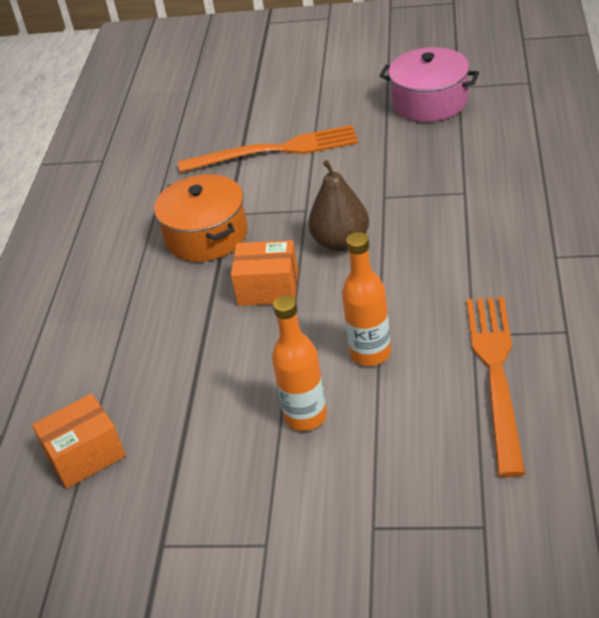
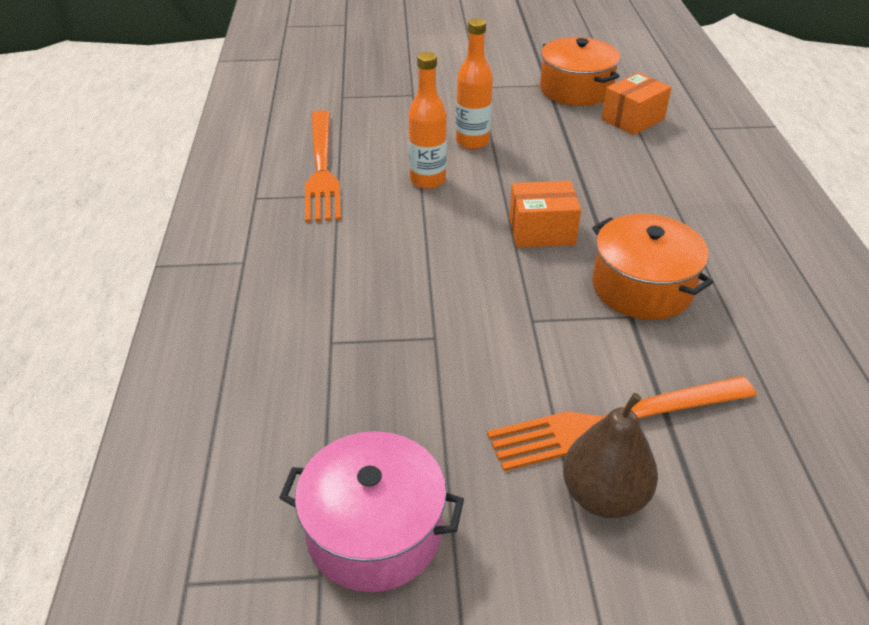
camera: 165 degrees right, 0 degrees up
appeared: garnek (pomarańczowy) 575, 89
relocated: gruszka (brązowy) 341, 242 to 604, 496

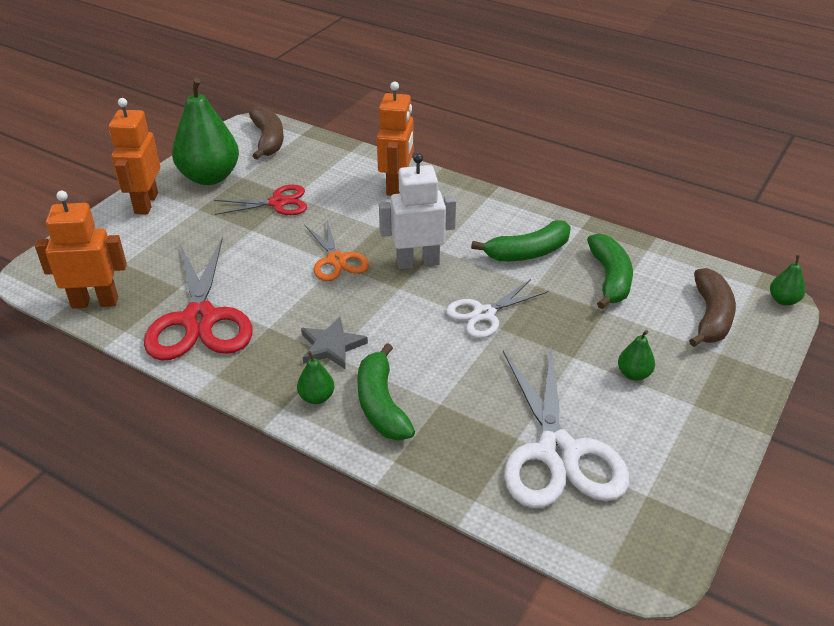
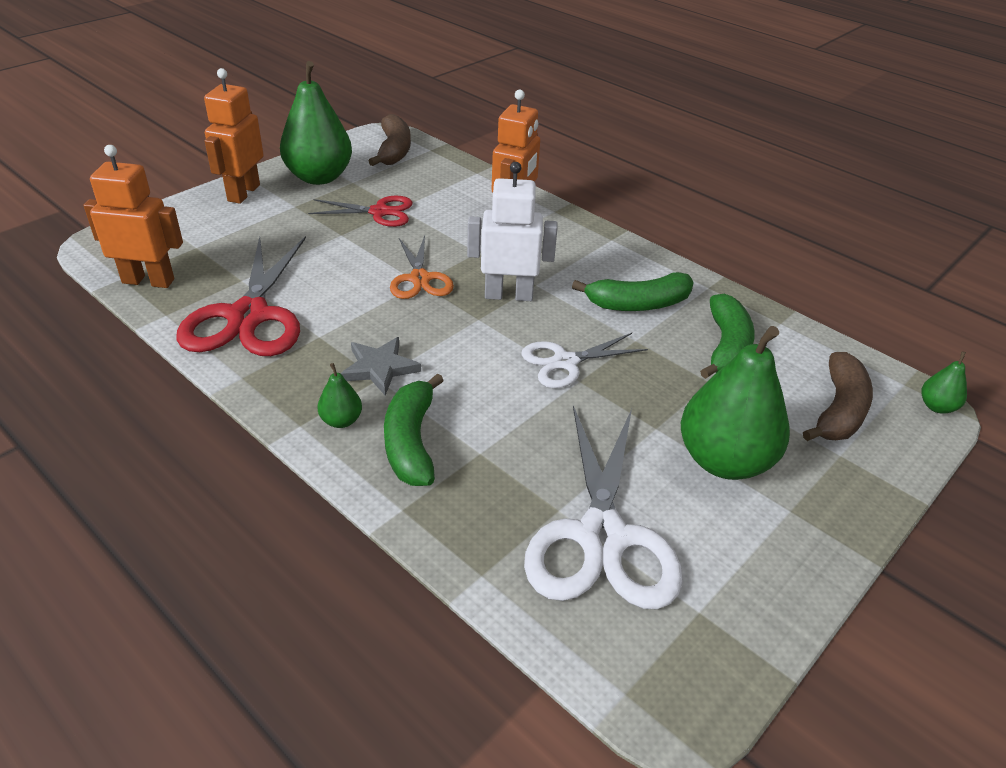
camera: 10 degrees right, 0 degrees up
size: gruszka (zielony) 633, 374 = 724, 461 x2.30

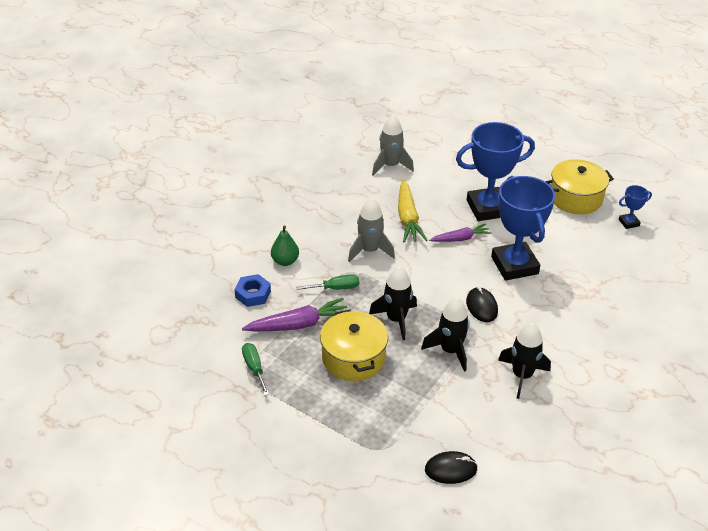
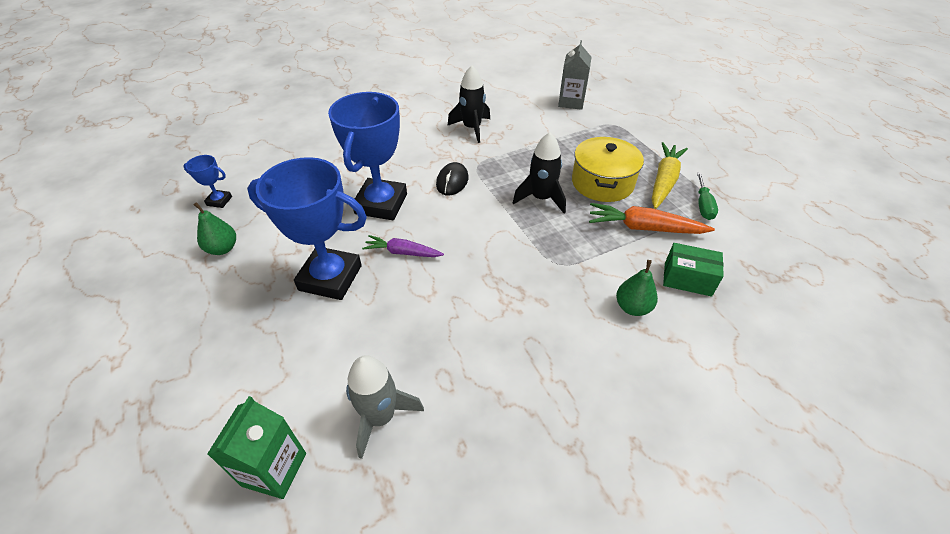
camera: 150 degrees left, 5 degrees up
missing: śrubokręt (zielony) 336, 288; rakieta (szary) 369, 250; rakieta (czarny) 450, 350
appeared: karton mleka (zielony) 274, 469
relocated: marchewka (żółty) 407, 218 to 664, 181
exchanged: garnek (żółty) 575, 198 to gruszka (zielony) 223, 249; myszka (czarny) 451, 469 to karton mleka (szary) 571, 102; nakrętka (niebieski) 253, 294 to pudełko (zielony) 687, 279
colour: marchewka (fioletowy) 298, 324 to marchewka (pomarańczowy) 644, 228

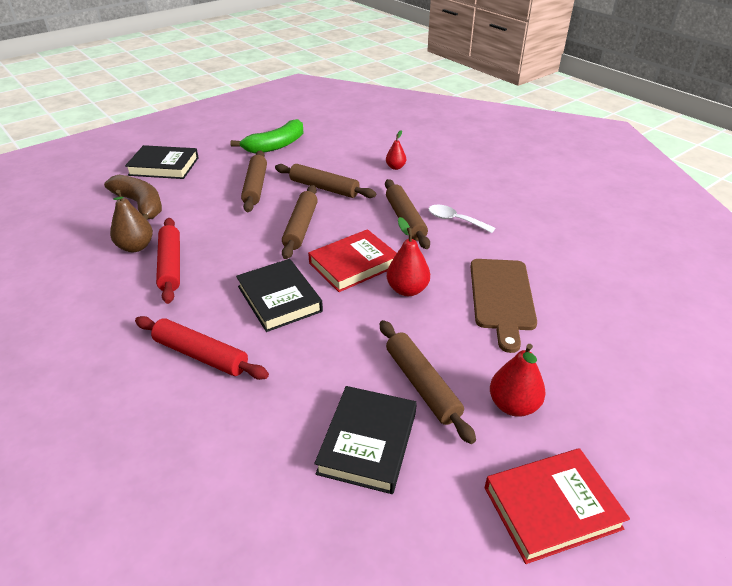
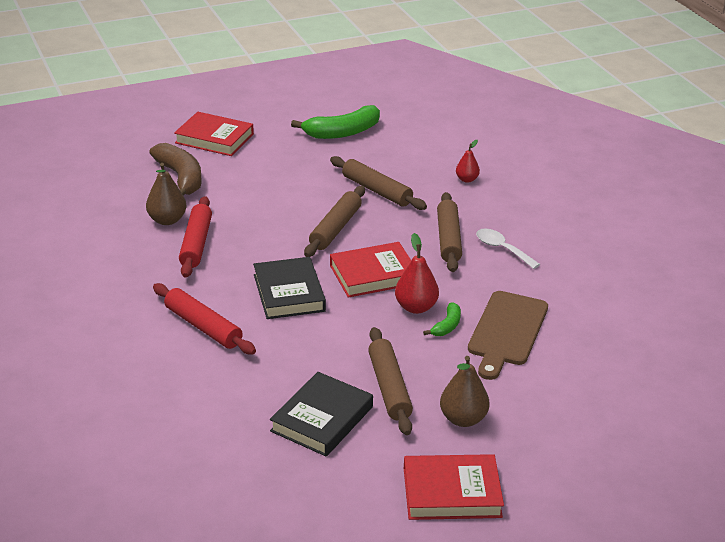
camera: 15 degrees right, 5 degrees down
missing: wałek do ciasta (brązowy) 255, 187
appeared: banan (zielony) 447, 326
colour: książka (czarny) 164, 166 to książka (czerwony) 214, 138; gruszka (czerwony) 513, 405 to gruszka (brązowy) 463, 419

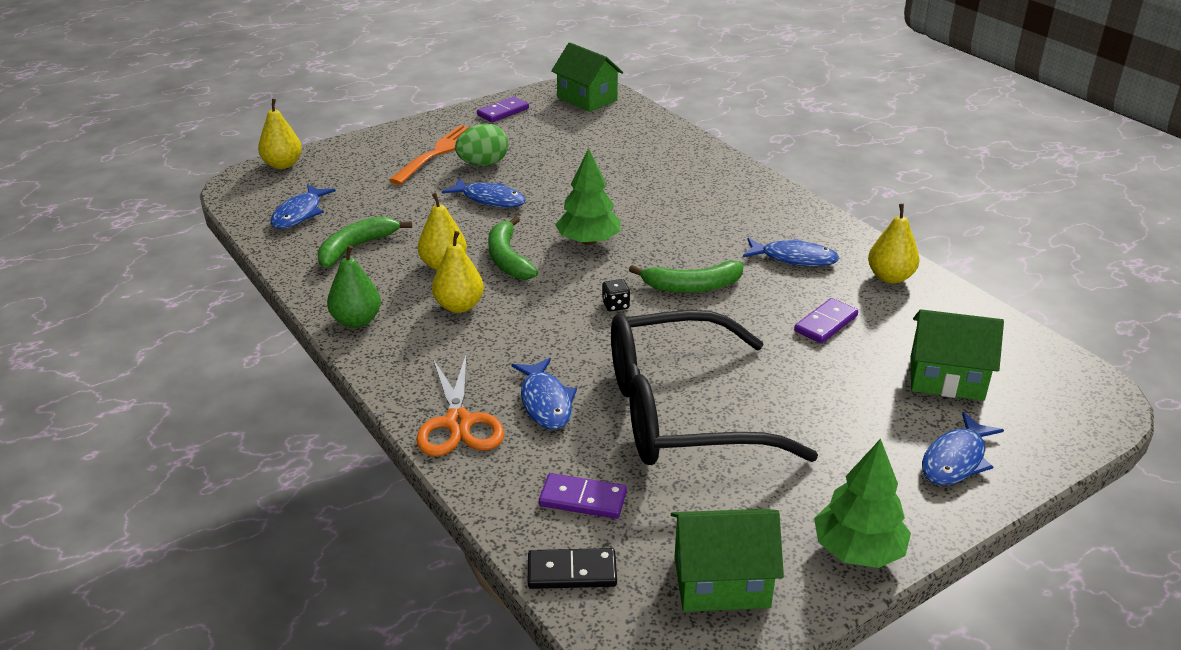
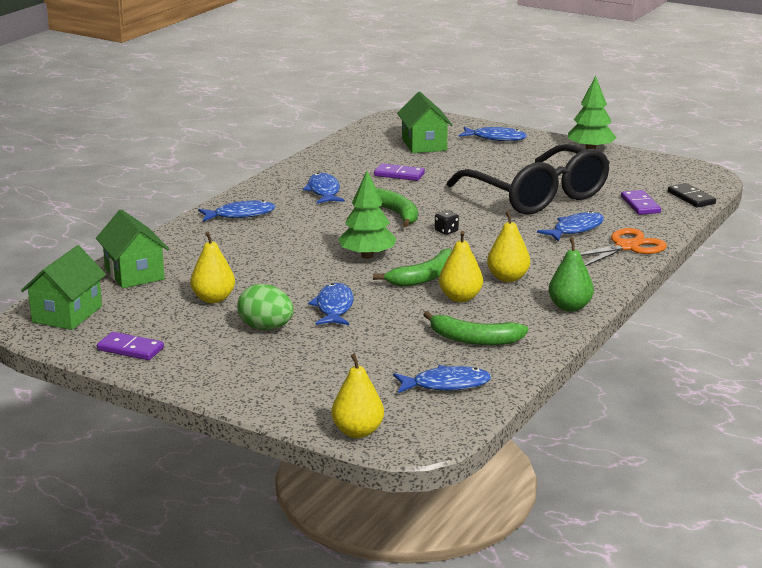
camera: 115 degrees left, 10 degrees down
missing: widelec (pomarańczowy) 438, 152
appeared: ryba (niebieski) 240, 215
relocated: domek (zielony) 721, 582 to 134, 274; gruszka (żółty) 890, 277 to 213, 299

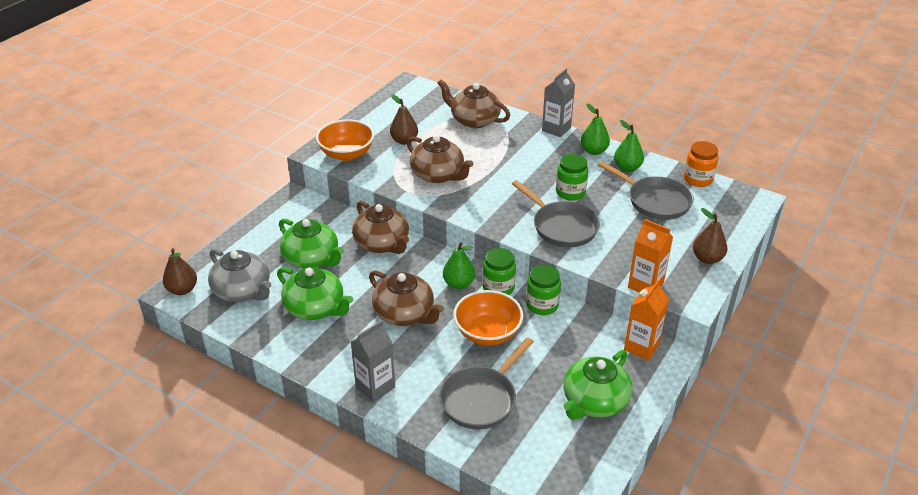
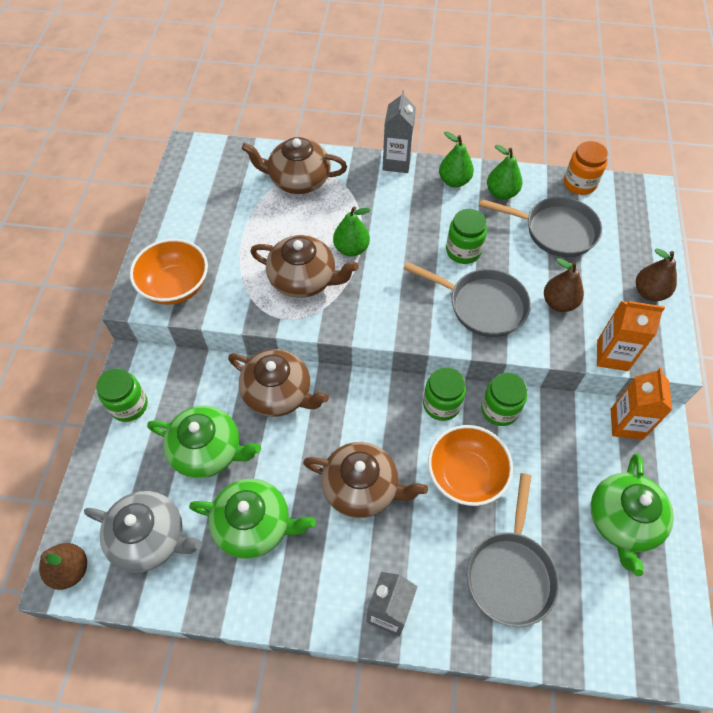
camera: 25 degrees left, 20 degrees up
appeared: słoik (zielony) 129, 405
relocated: gruszka (zielony) 458, 283 to 351, 248; gruszka (brązowy) 404, 141 to 559, 303

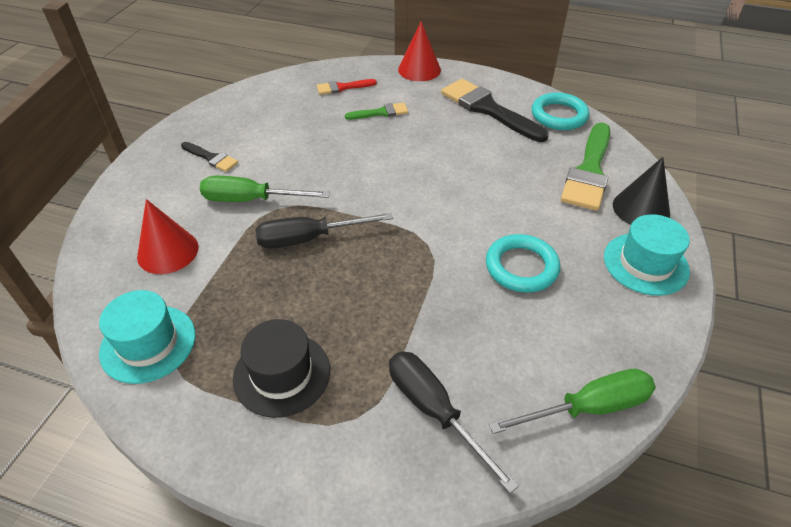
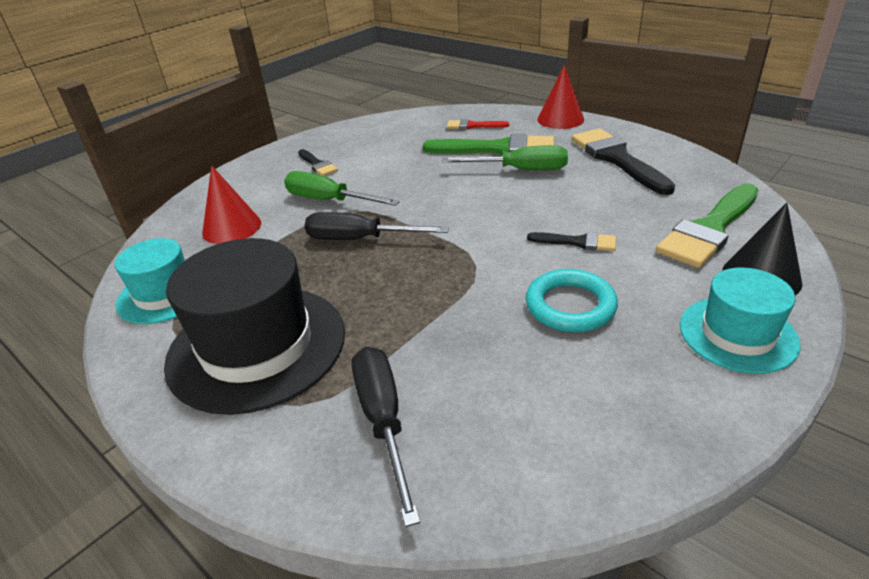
camera: 25 degrees right, 10 degrees down
missing: pierścień (turkusowy) 559, 115
appeared: pędzel (czarny) 577, 242
relocated: śrubokręt (zielony) 588, 407 to 520, 170
size: kapelusz (czarny) 282, 374 = 257, 346 x1.70; pędzel (zielony) 381, 113 = 498, 149 x1.96

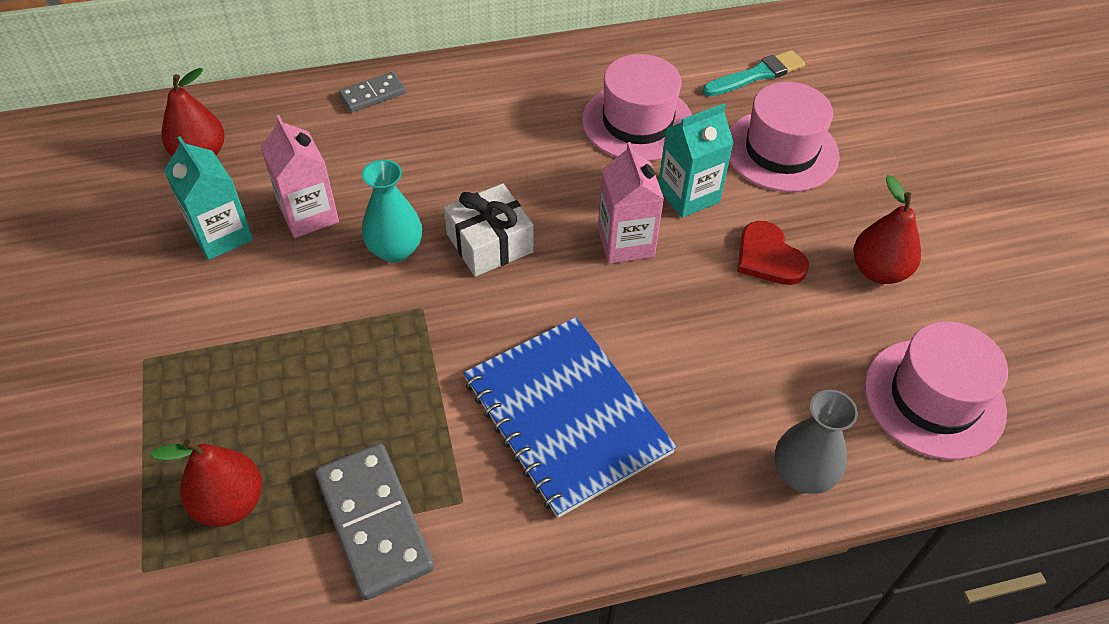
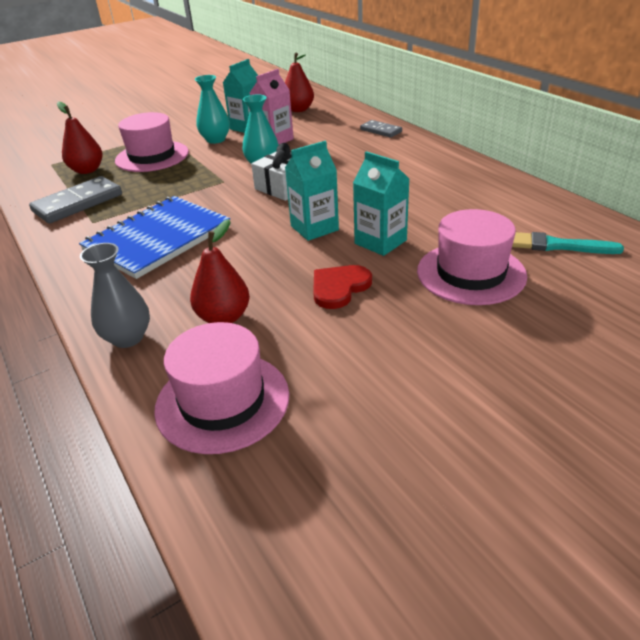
camera: 75 degrees right, 15 degrees down
appeared: wazon (turkusowy) 215, 140
relocated: kapelusz (różowy) 637, 122 to 152, 156; gruszka (czerwony) 878, 271 to 224, 317
colour: karton mleka (różowy) 625, 242 to karton mleka (turkusowy) 314, 228
spun: pędzel (turkusowy) 757, 75 = 557, 246 150 degrees clockwise

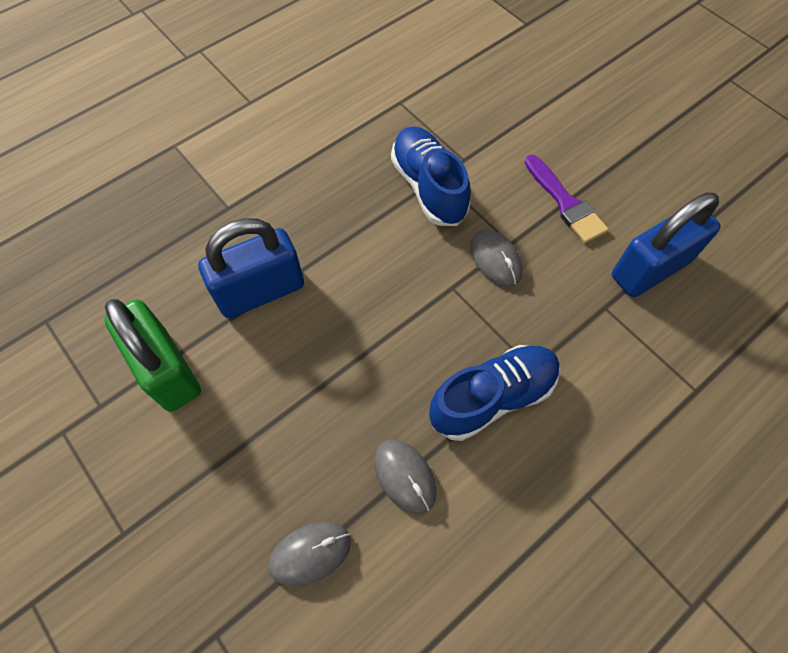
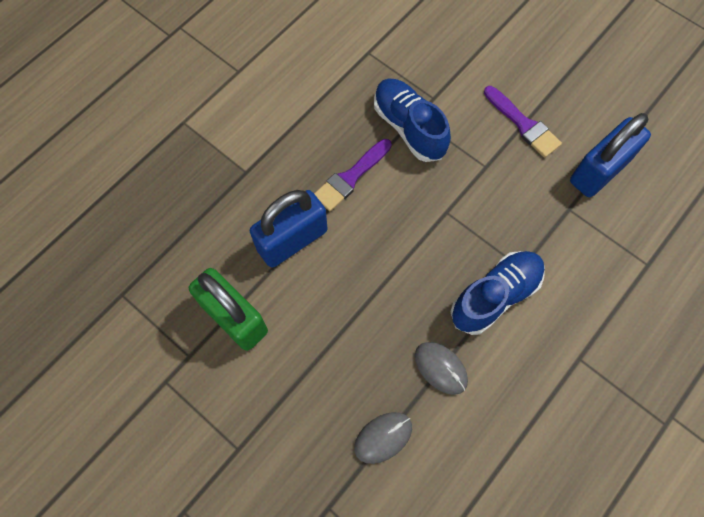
camera: 10 degrees left, 5 degrees up
missing: myszka (szary) 495, 260
appeared: pędzel (fioletowy) 351, 177

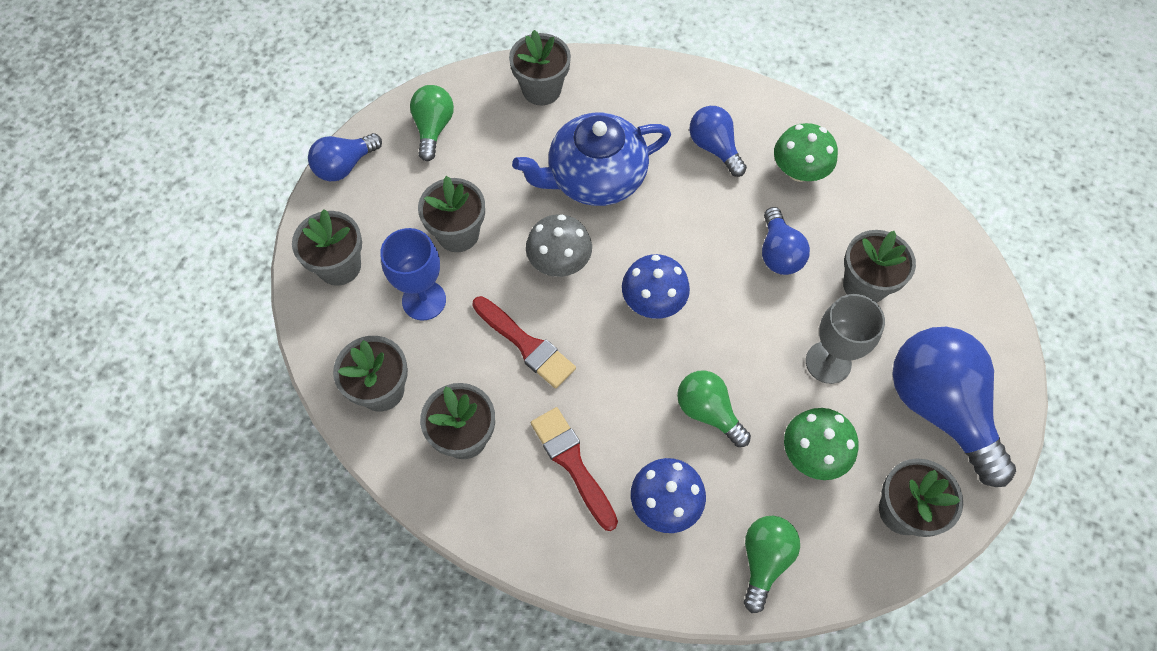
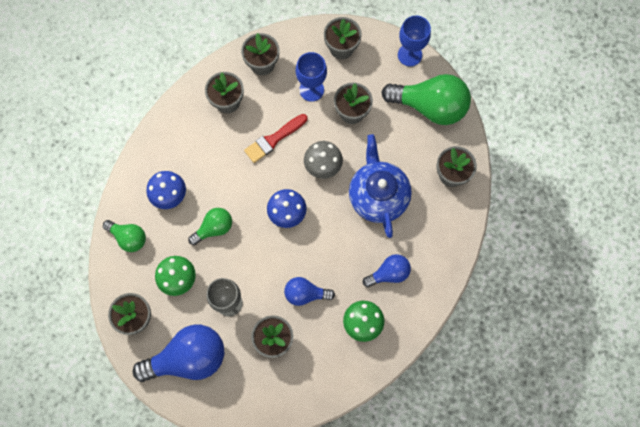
camera: 100 degrees right, 10 degrees up
missing: pędzel (czerwony) 572, 463
exchanged: żarówka (niebieski) 345, 166 to kielich (niebieski) 409, 55
size: żarówka (zielony) 433, 128 = 430, 106 x1.84

